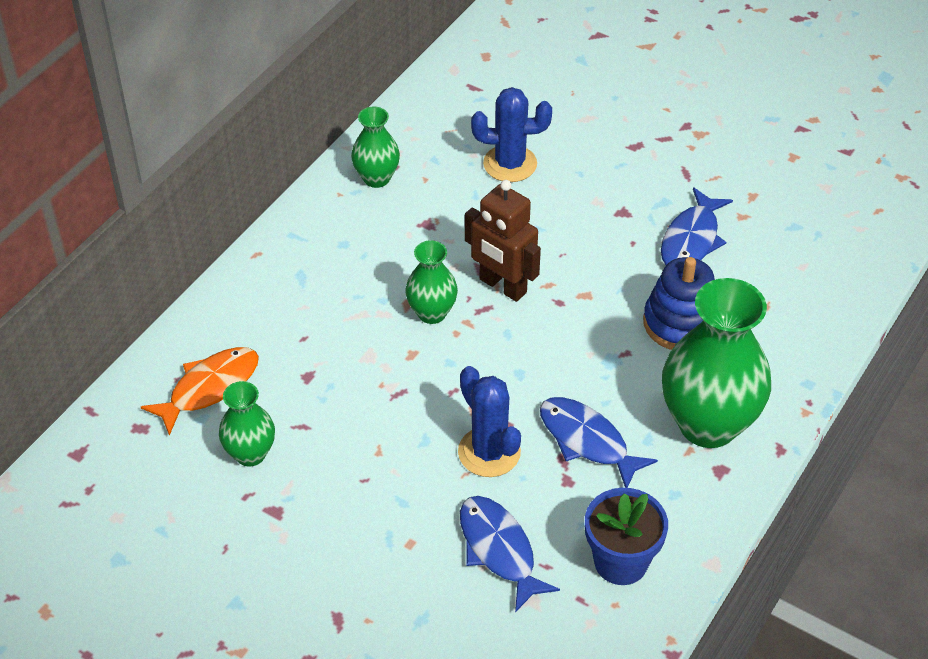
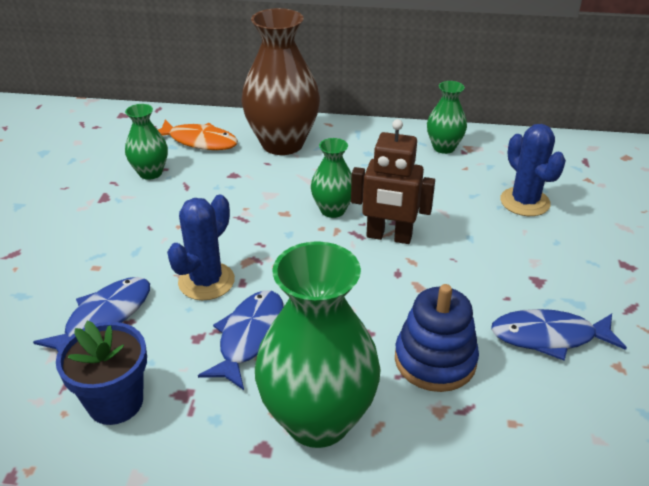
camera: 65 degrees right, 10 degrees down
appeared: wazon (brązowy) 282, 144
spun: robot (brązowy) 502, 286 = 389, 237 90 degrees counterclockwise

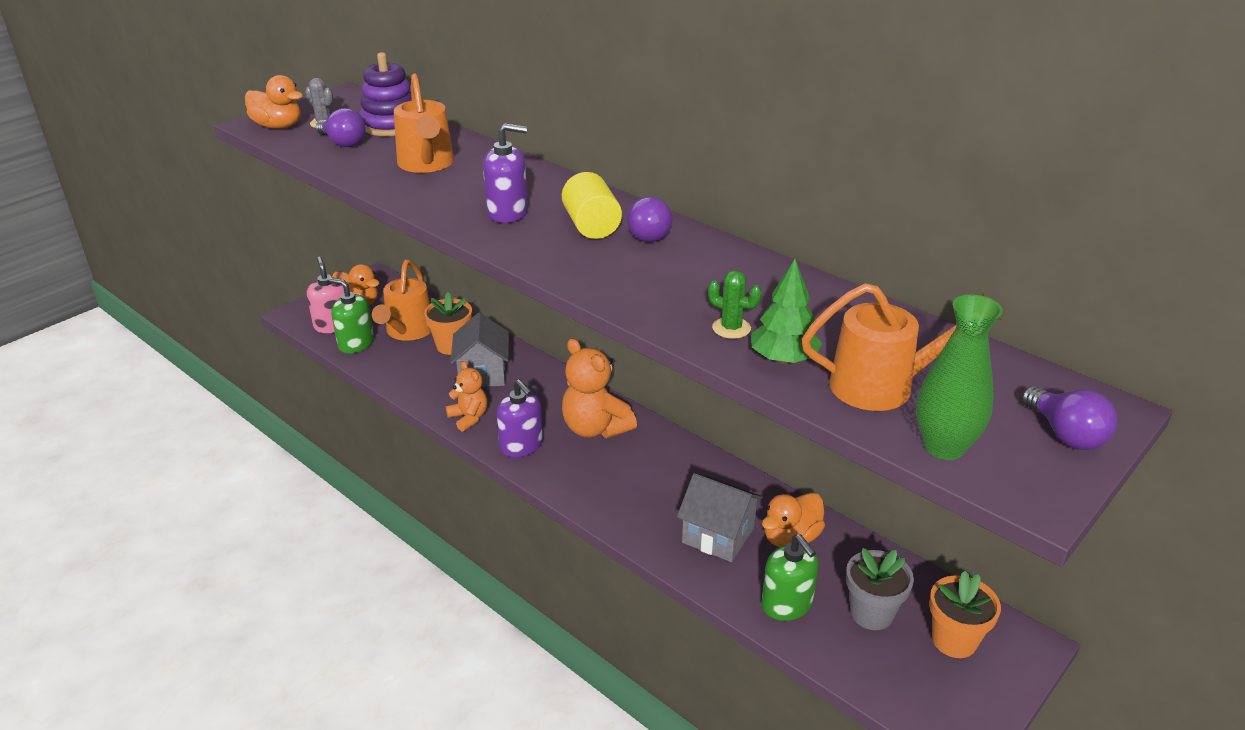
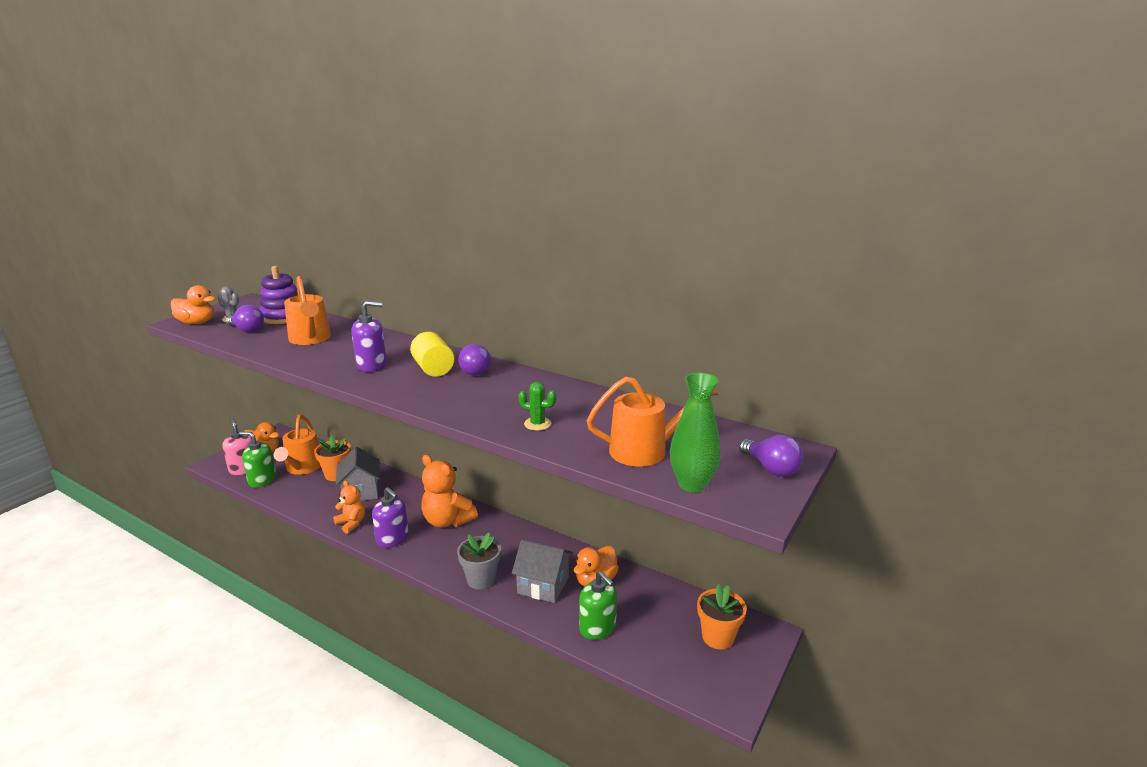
camera: 10 degrees left, 10 degrees down
missing: drzewko (zielony) 783, 359
relocated: doniczka (szary) 871, 613 to 481, 579

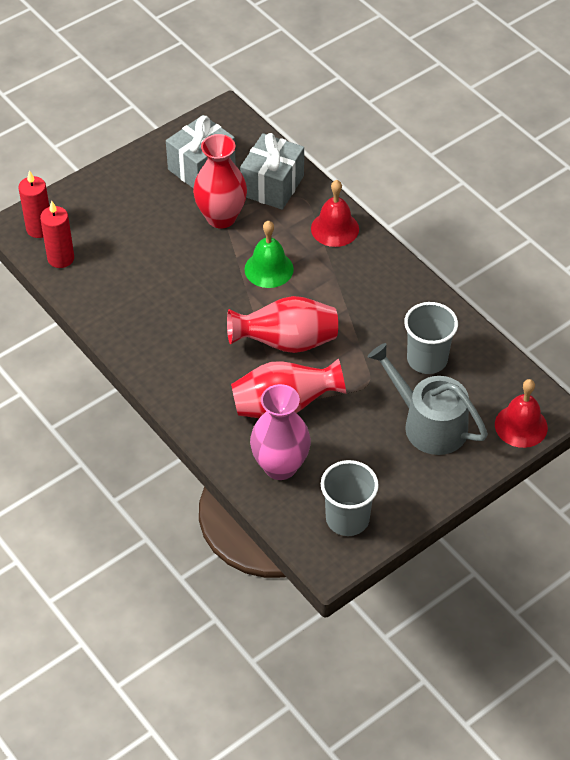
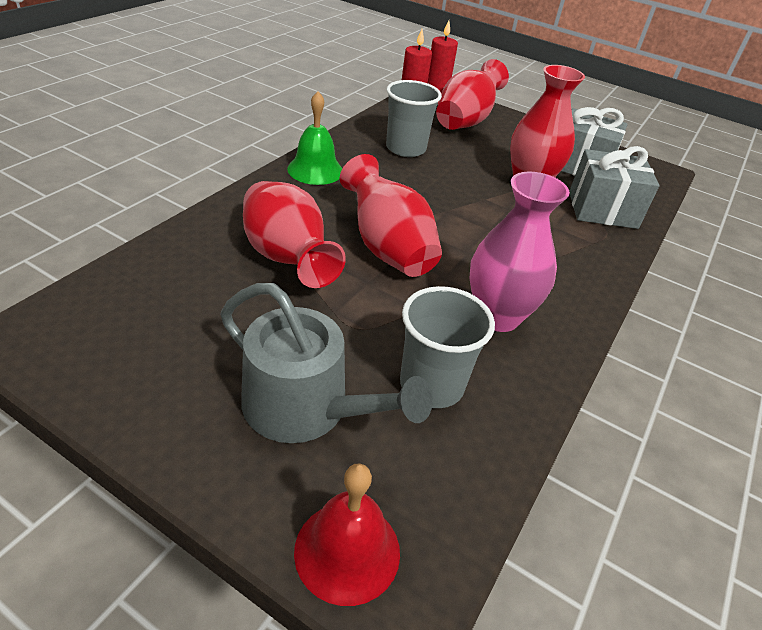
camera: 65 degrees right, 10 degrees down
missing: dzwonek (czerwony) 335, 228
appeared: wazon (czerwony) 465, 121
relocated: dzwonek (zielony) 269, 269 to 315, 170; szklanka (szary) 347, 519 to 405, 149; wazon (różowy) 280, 466 to 497, 316
spun: konewka (szary) 428, 424 = 306, 408 105 degrees clockwise

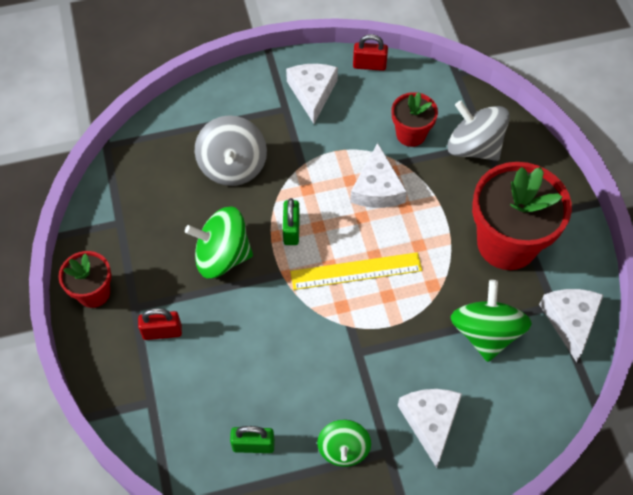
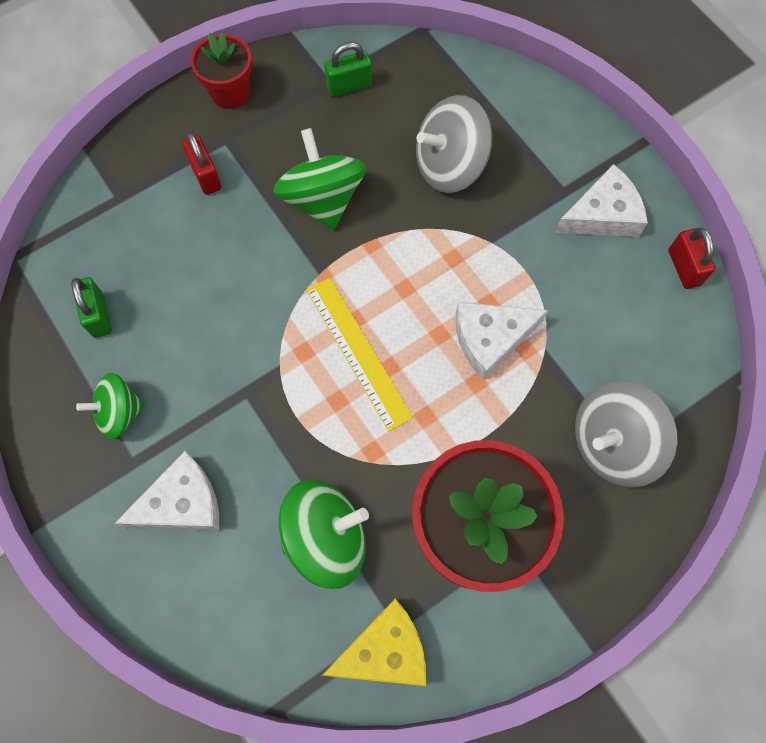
camera: 70 degrees right, 10 degrees up
missing: doniczka (czerwony) 411, 134
relocated: kłódka (zielony) 291, 230 to 349, 86
colour: ser (biały) 570, 320 to ser (żółty) 384, 650
spun: bączek (szary) 474, 147 = 612, 443 135 degrees counterclockwise

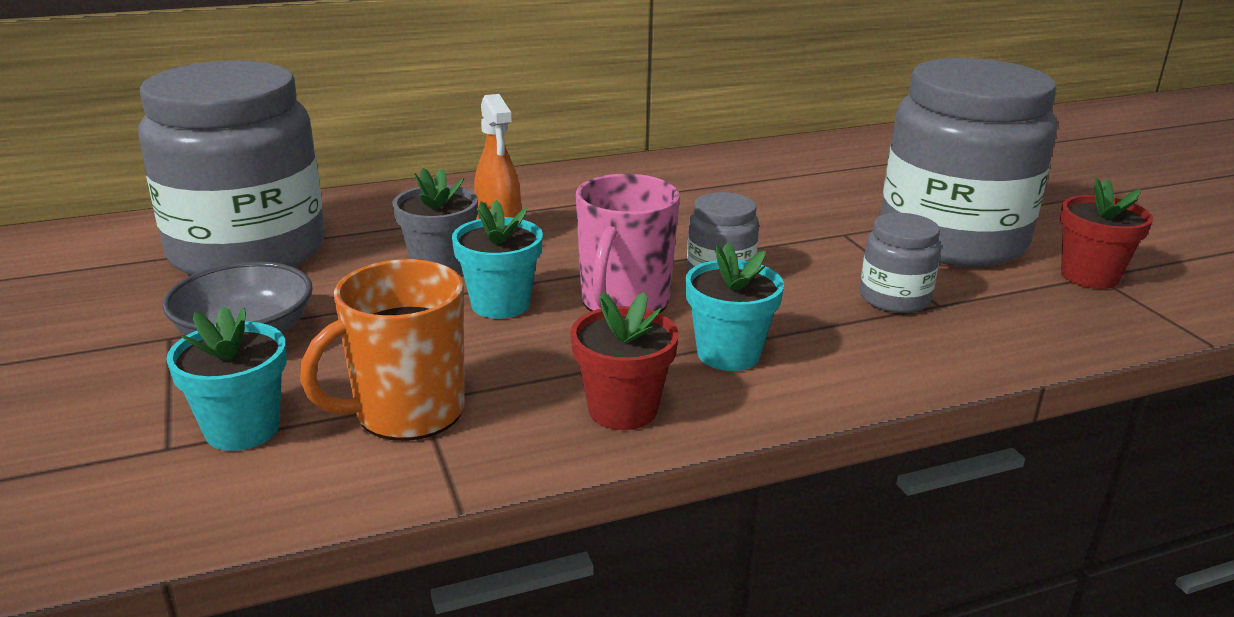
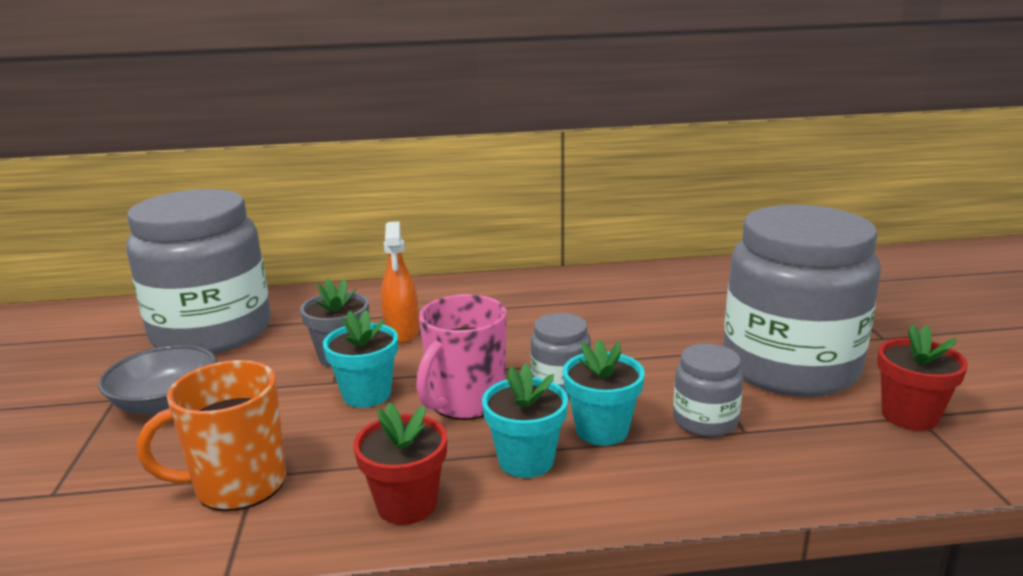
camera: 15 degrees right, 5 degrees down
relocated: doniczka (turkusowy) 242, 429 to 602, 430

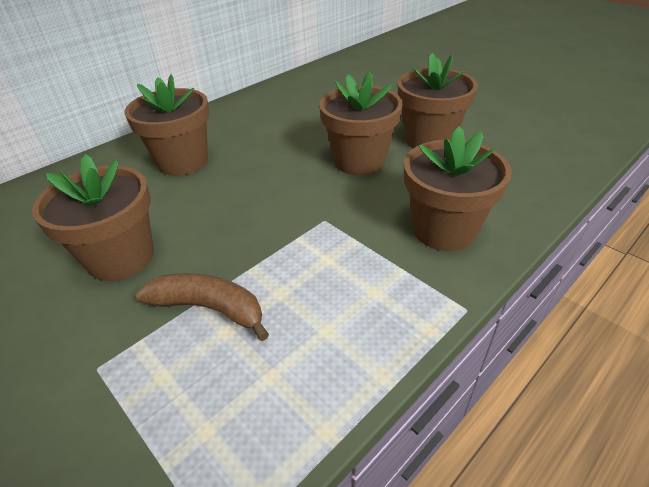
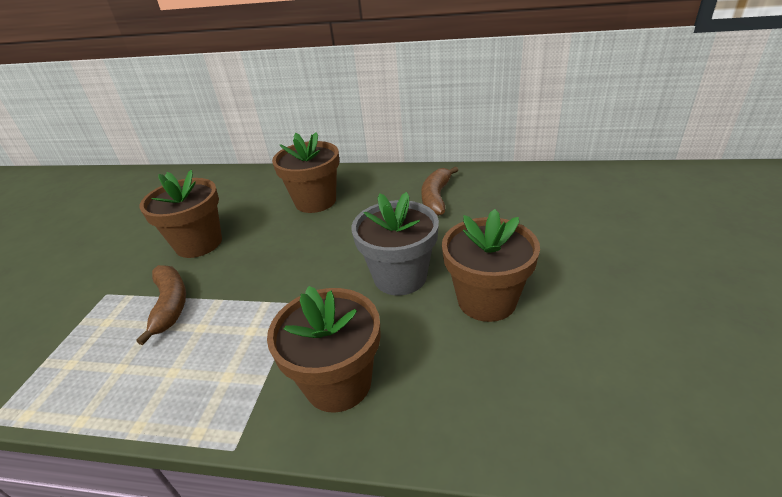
camera: 55 degrees right, 5 degrees down
appeared: banan (brązowy) 436, 197
colour: doniczka (brązowy) 359, 161 to doniczka (szary) 400, 277

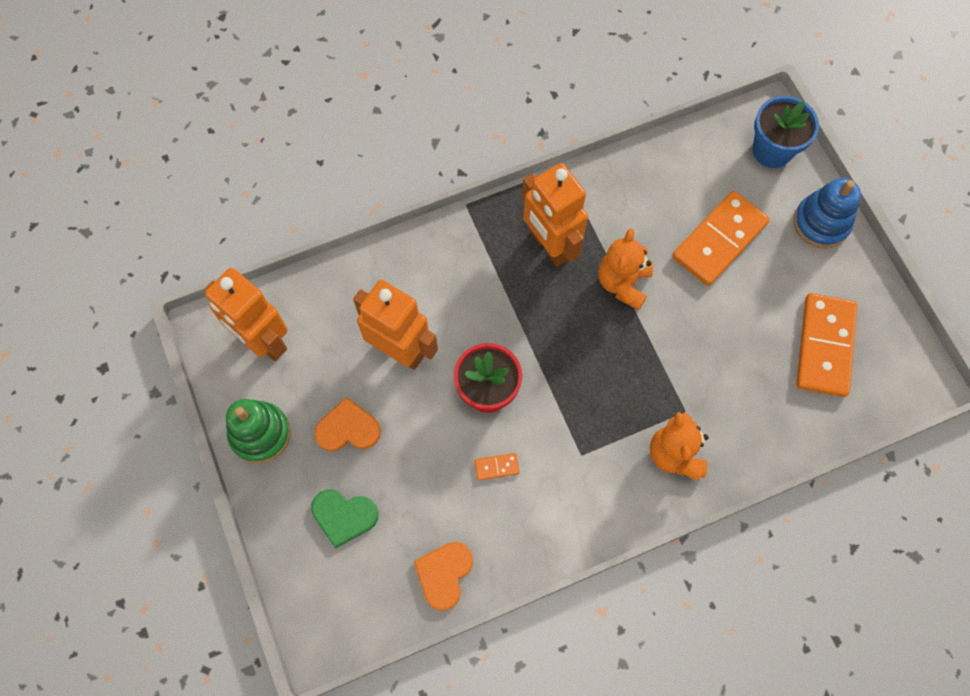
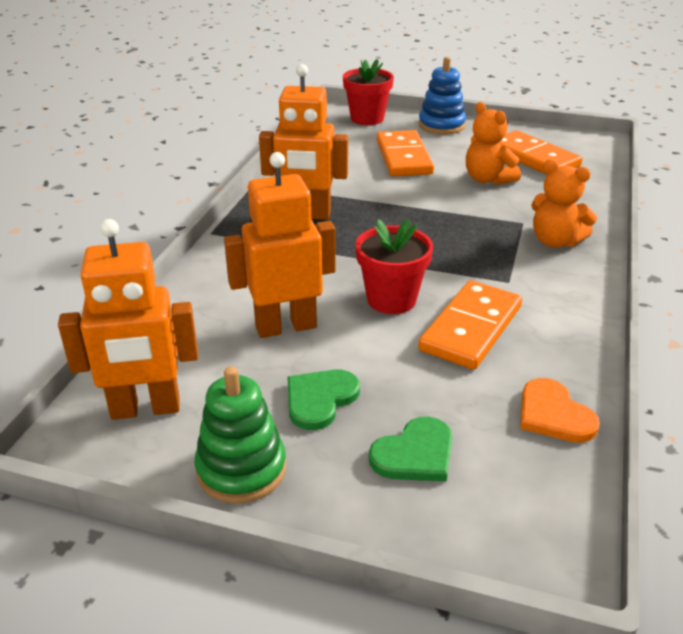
camera: 50 degrees left, 35 degrees down
relocated: miś (pomarańczowy) 623, 283 to 487, 179
colour: serce (pomarańczowy) 348, 428 to serce (zielony) 320, 399; doniczka (niebieski) 772, 150 to doniczka (czerwony) 367, 118
size: kostka domina (pomarańczowy) 497, 467 = 471, 328 x2.46

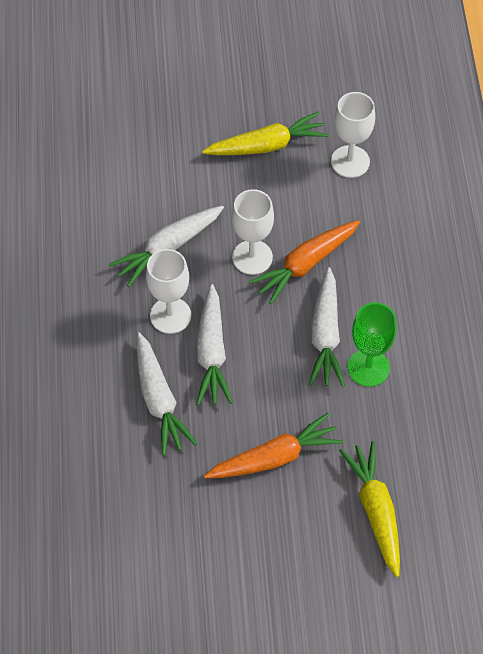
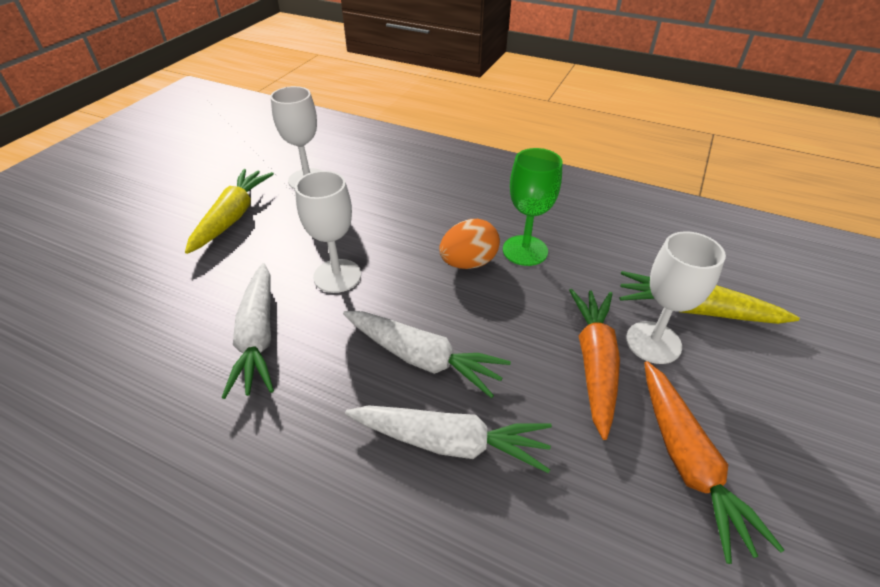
camera: 60 degrees left, 15 degrees down
relocated: kielich (biały) 170, 315 to 653, 342; marchewka (pomarańczowy) 305, 264 to 687, 462
exchanged: marchewka (biały) 325, 335 to jajko (pomarańczowy) 468, 263

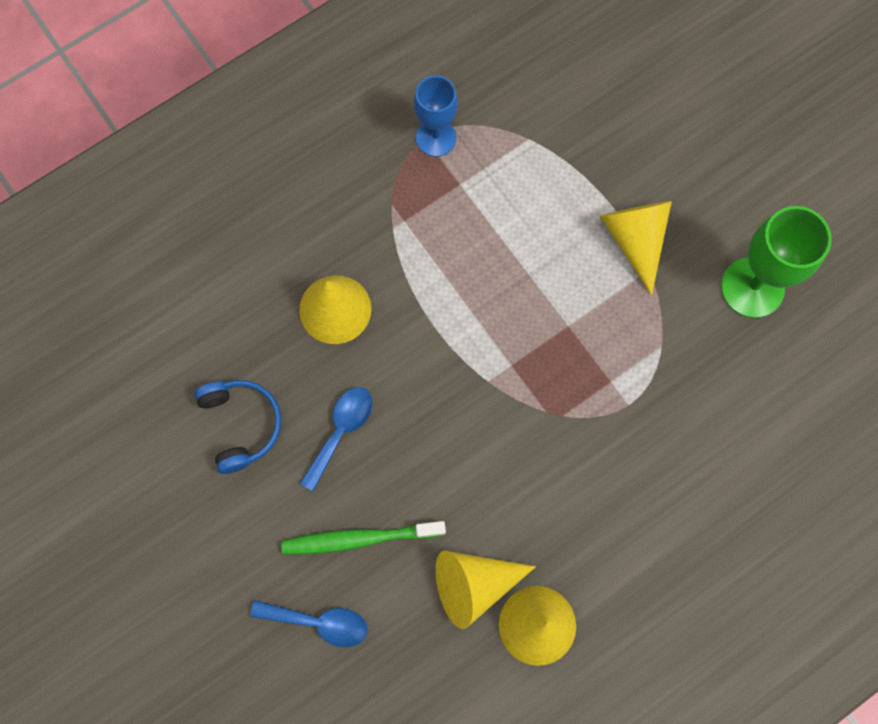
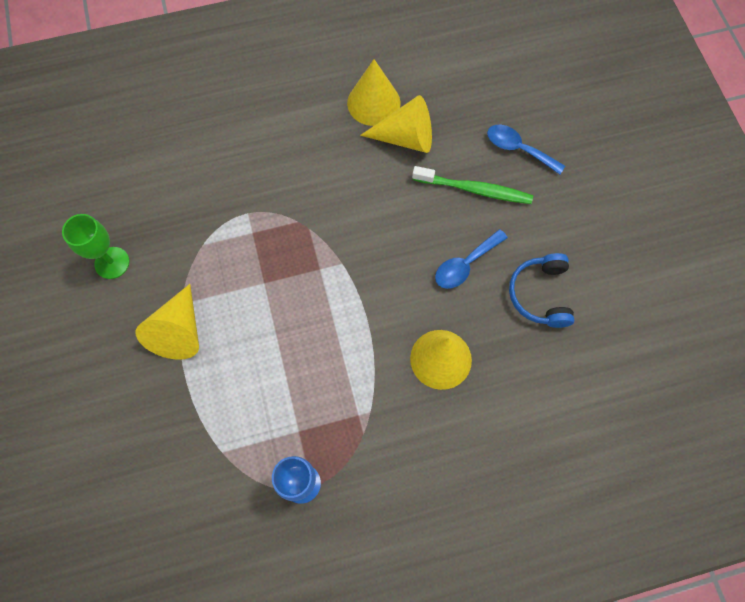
camera: 160 degrees left, 5 degrees down
size: kielich (zielony) 752, 287 = 112, 263 x0.67

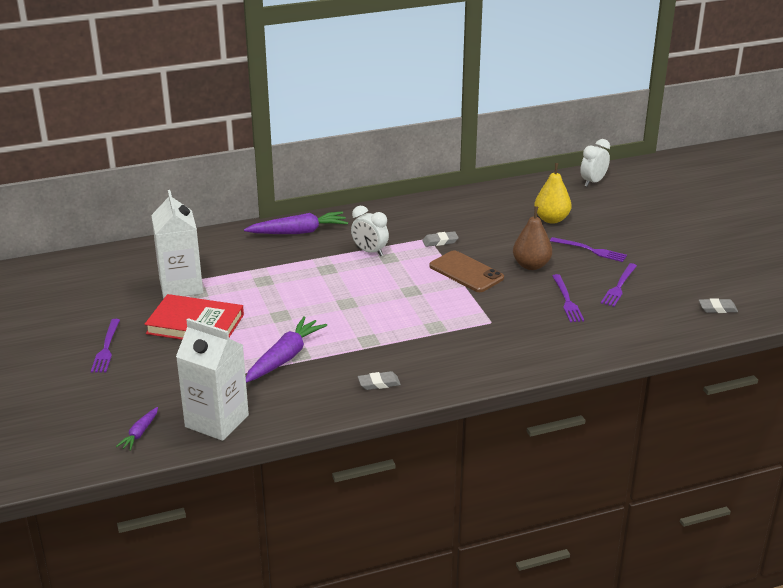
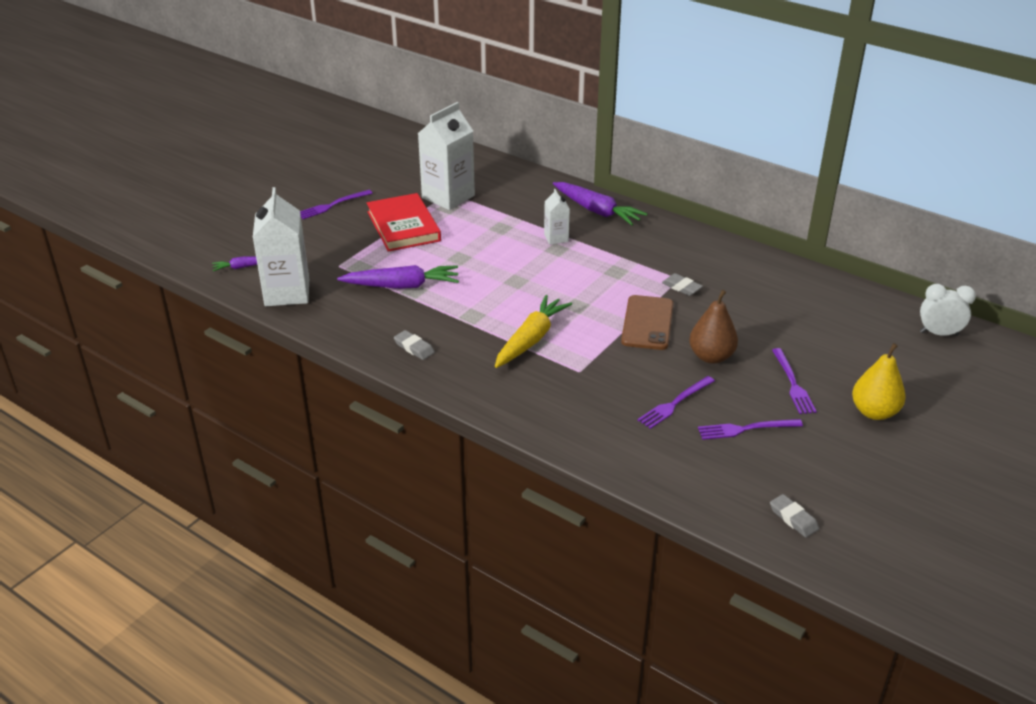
camera: 55 degrees right, 5 degrees up
missing: budzik (biały) 370, 252
appeared: marchewka (żółty) 531, 339; karton mleka (biały) 556, 238
relocated: gruszka (żółty) 551, 219 to 874, 412

